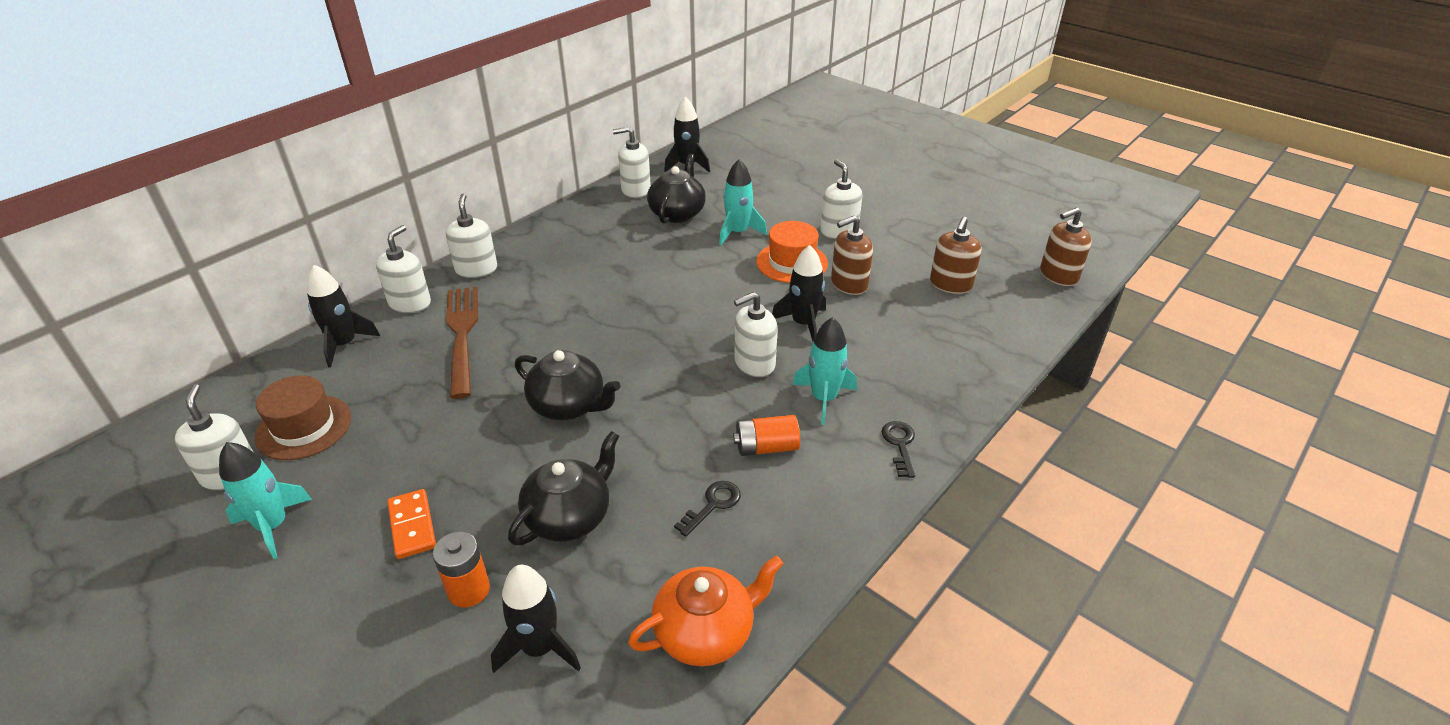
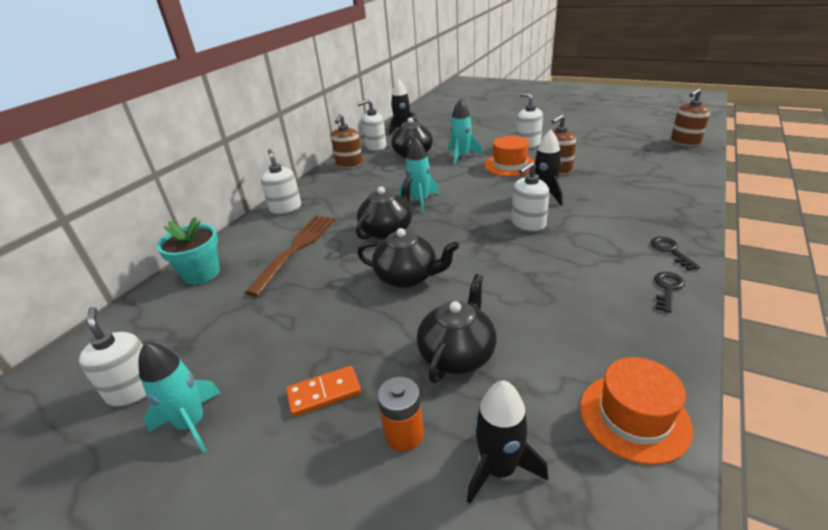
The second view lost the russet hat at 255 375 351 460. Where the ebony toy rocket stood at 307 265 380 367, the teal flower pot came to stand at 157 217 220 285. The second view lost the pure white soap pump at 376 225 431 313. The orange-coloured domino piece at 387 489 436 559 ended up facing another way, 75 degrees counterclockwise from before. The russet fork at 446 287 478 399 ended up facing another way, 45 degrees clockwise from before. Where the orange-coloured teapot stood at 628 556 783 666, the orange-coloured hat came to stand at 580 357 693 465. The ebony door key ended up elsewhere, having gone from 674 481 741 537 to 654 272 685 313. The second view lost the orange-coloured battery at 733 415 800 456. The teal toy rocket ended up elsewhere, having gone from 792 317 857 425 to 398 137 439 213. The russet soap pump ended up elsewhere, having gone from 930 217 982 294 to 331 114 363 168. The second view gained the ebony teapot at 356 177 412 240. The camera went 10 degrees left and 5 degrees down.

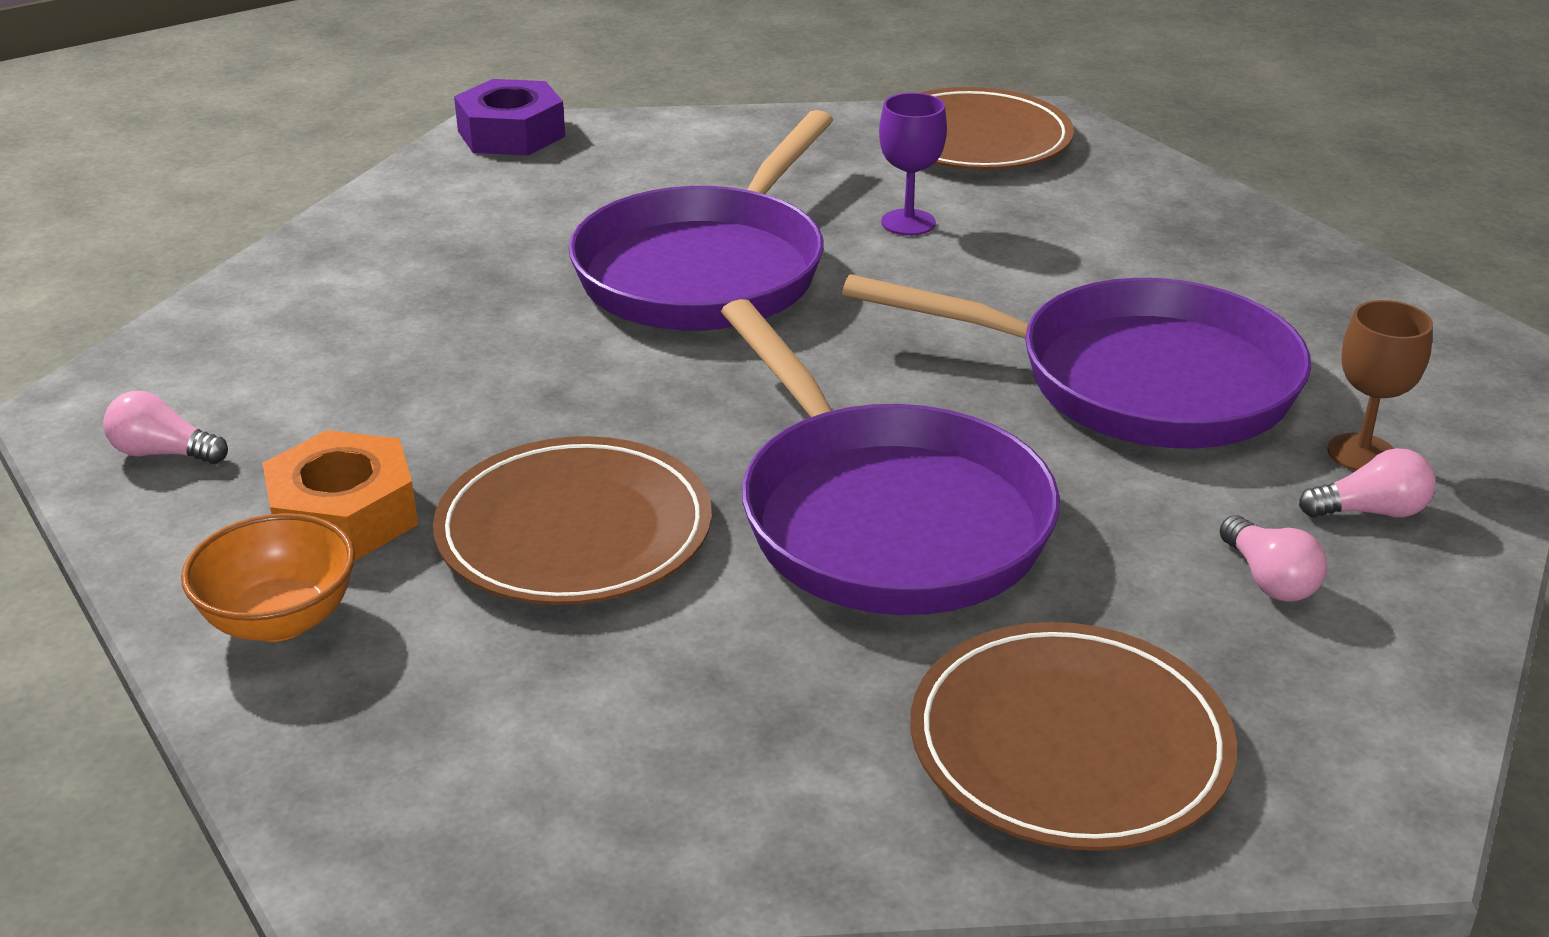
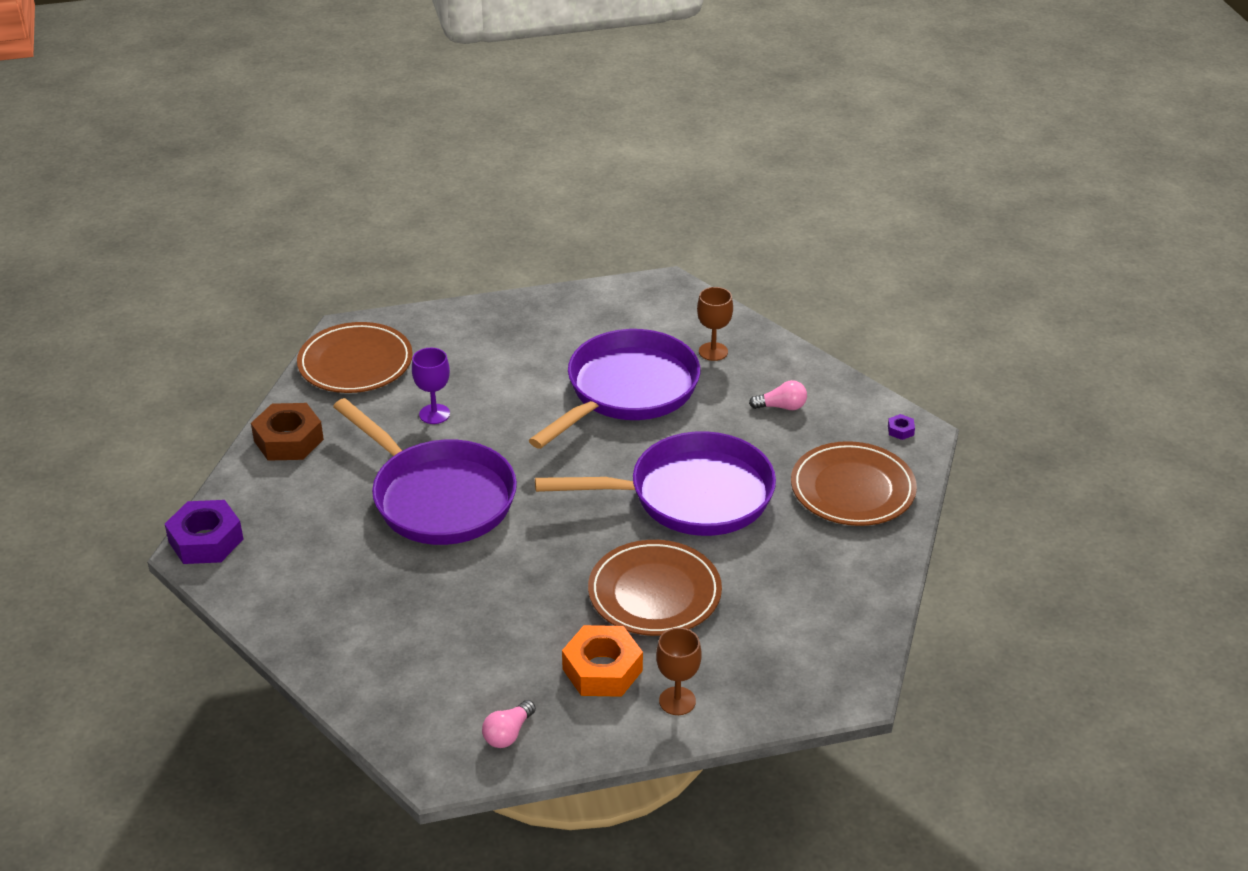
Where the orange-coloured bowl stood at 181 513 355 642, the russet goblet came to stand at 656 628 701 715. The second view lost the rose-pink lightbulb at 1299 448 1436 518. The second view gained the russet hex nut at 251 403 324 461. The second view gained the violet hex nut at 888 414 915 440. The camera went 70 degrees left and 5 degrees up.

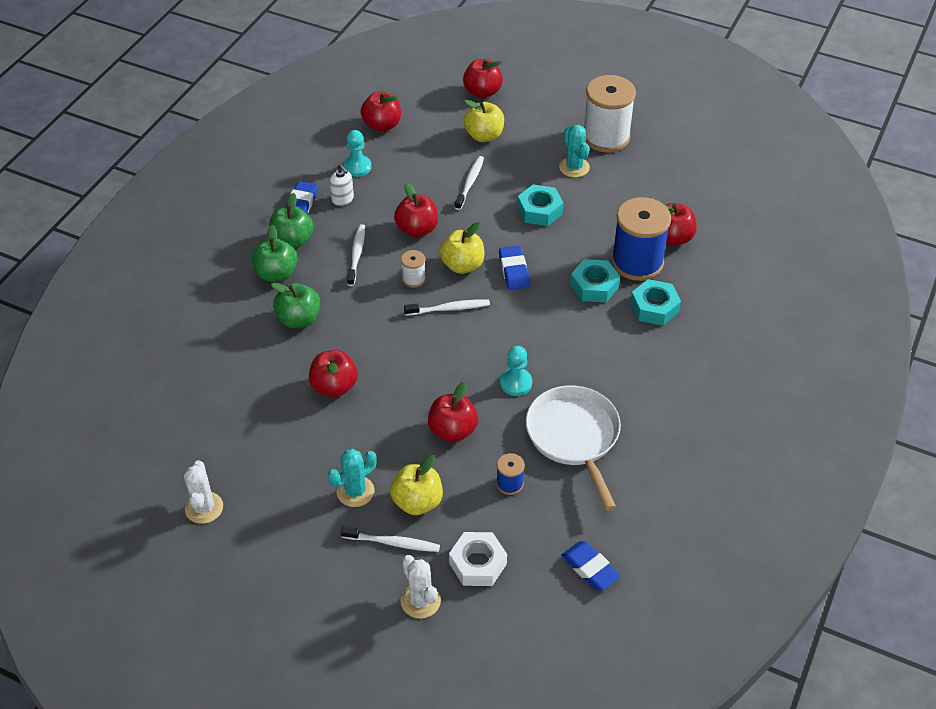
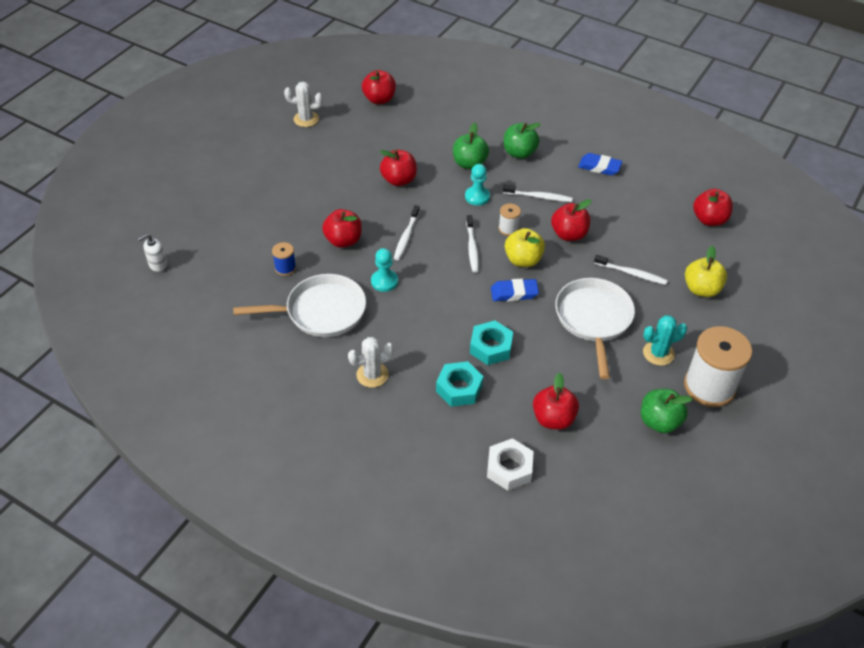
The leaf-green apple fruit ended up elsewhere, having gone from 269 193 314 249 to 641 389 692 433. The second view lost the teal cactus at 328 449 377 507. The pure white soap pump ended up elsewhere, having gone from 330 165 354 206 to 138 234 167 272. The pure white toothbrush ended up elsewhere, having gone from 341 526 440 552 to 394 205 420 260. The teal game pawn ended up elsewhere, having gone from 343 130 372 177 to 465 164 490 206. The second view lost the yellow apple fruit at 390 455 443 515. The pure white cactus ended up elsewhere, having gone from 401 555 441 619 to 348 337 394 388. The pure white hex nut ended up elsewhere, having gone from 449 532 507 586 to 487 438 534 491. The red apple fruit ended up elsewhere, having gone from 463 59 503 98 to 362 70 396 104. Where the teal hex nut stood at 517 184 563 226, the pure white skillet came to stand at 555 278 635 379. The second view lost the blue pencil eraser at 561 541 621 591. The second view lost the blue spool at 611 197 671 281. The camera went 95 degrees right and 0 degrees up.

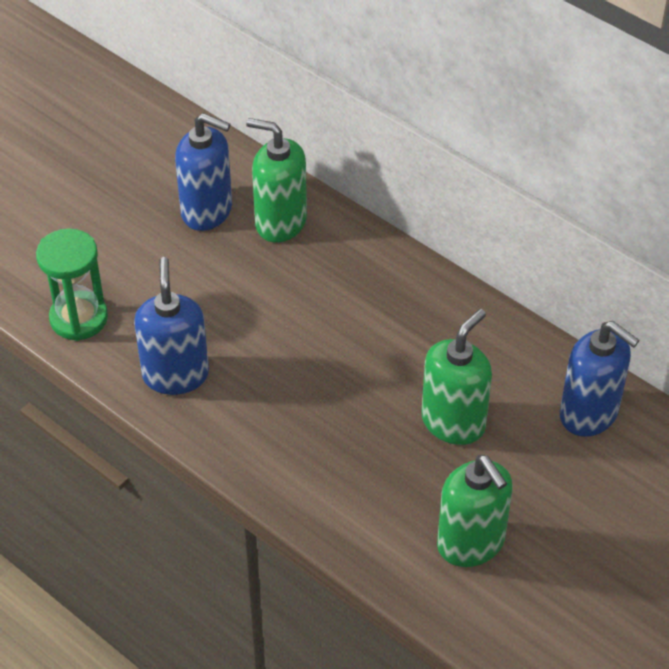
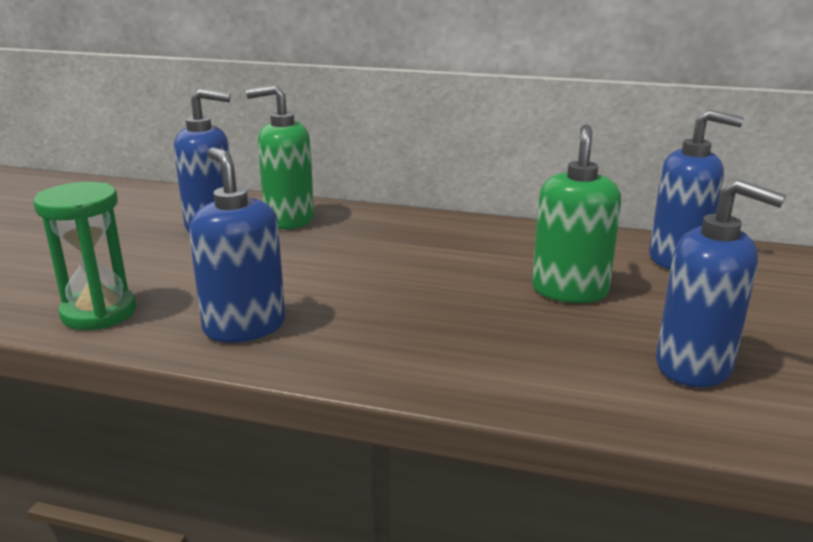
What was the leaf-green soap pump at 437 455 513 567 turned into the blue soap pump at 656 179 786 387. The camera went 25 degrees left and 25 degrees down.

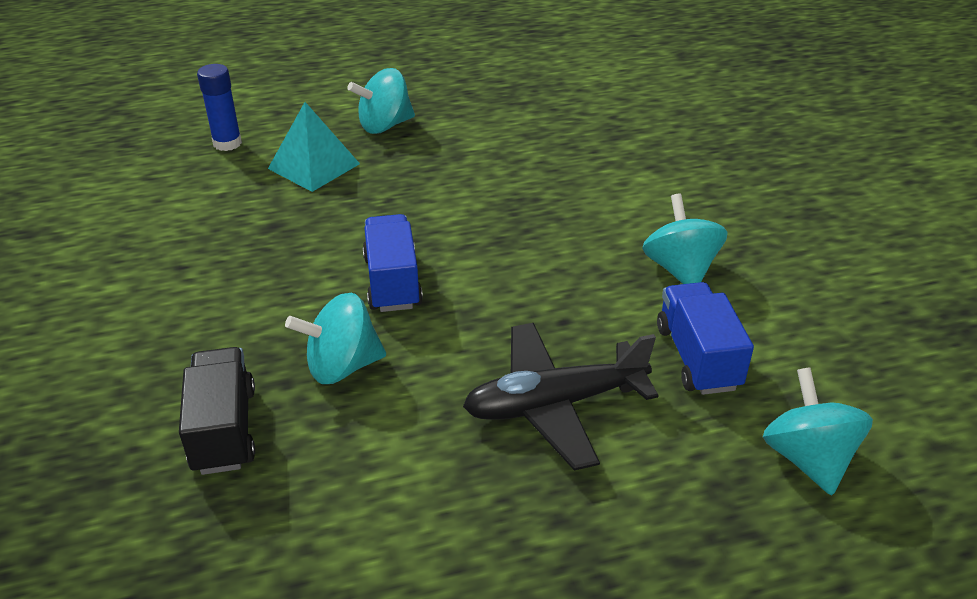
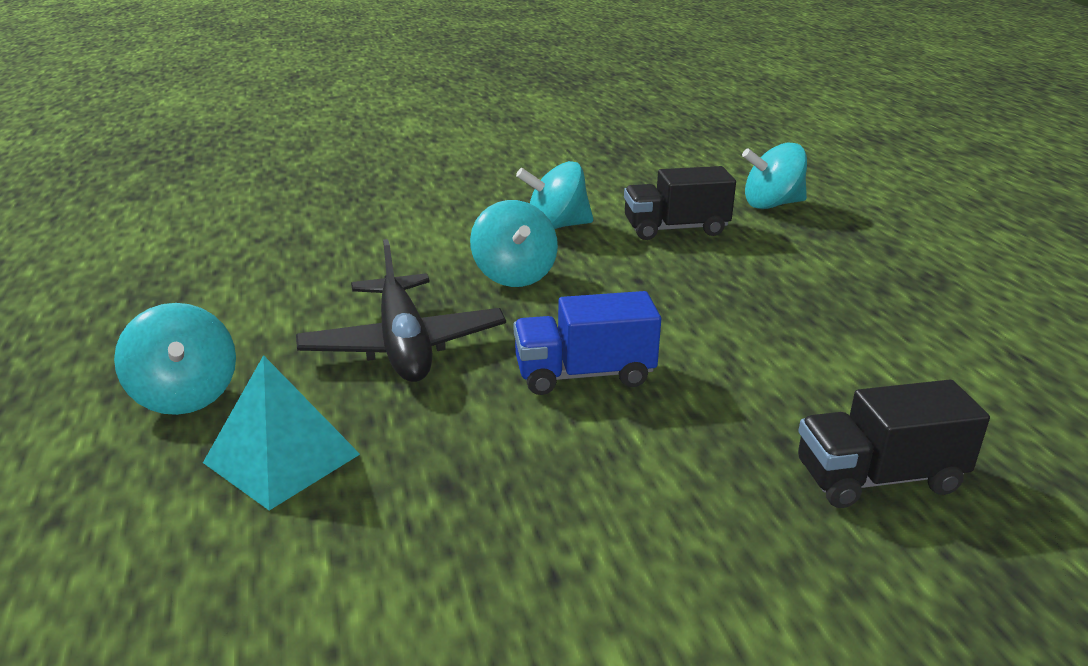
The second view lost the blue stick of glue at 197 64 242 151. The teal spinning top ended up elsewhere, having gone from 285 293 386 384 to 470 200 558 287. The ebony aeroplane ended up elsewhere, having gone from 463 323 659 470 to 296 239 506 382. What was the blue truck at 657 282 754 395 turned into the ebony truck at 624 166 736 240. The camera went 90 degrees left and 10 degrees down.

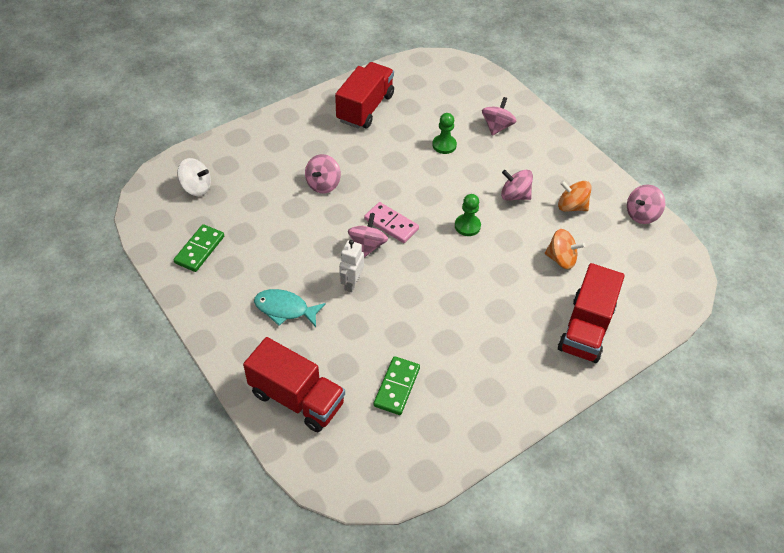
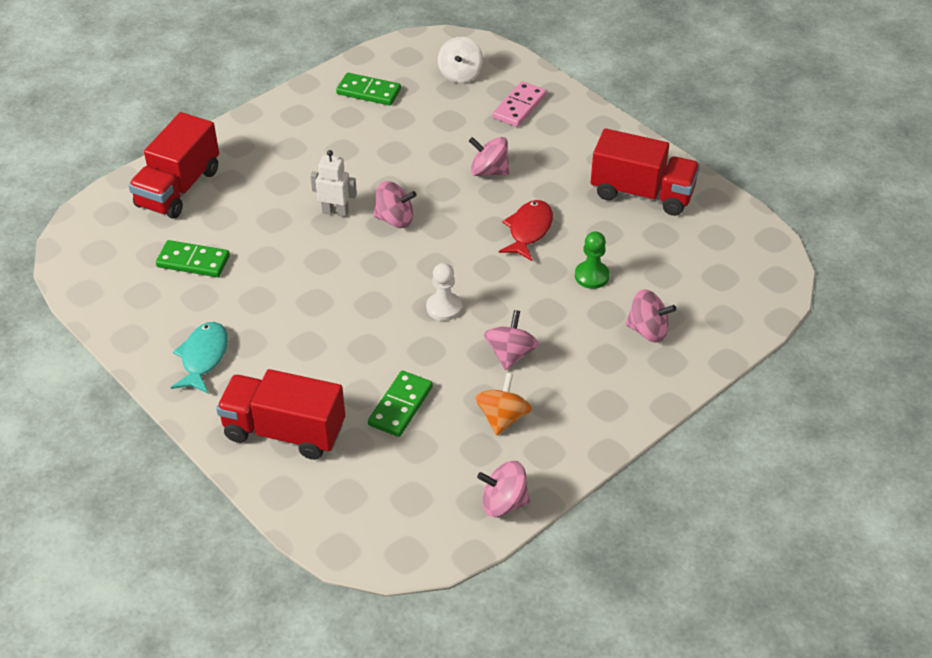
The teal fish figure ended up elsewhere, having gone from 254 289 326 327 to 171 322 228 393. The rose-pink domino piece ended up elsewhere, having gone from 364 202 419 243 to 493 81 546 127. What was the leaf-green game pawn at 455 194 481 236 turned into the pure white game pawn at 426 263 462 321. Where the orange-coloured spinning top stood at 545 229 585 269, the leaf-green domino piece came to stand at 368 371 433 437. The rose-pink spinning top at 627 184 665 224 ended up facing another way, 45 degrees counterclockwise from before. The second view gained the red fish figure at 499 200 553 261. The camera went 85 degrees right and 5 degrees down.

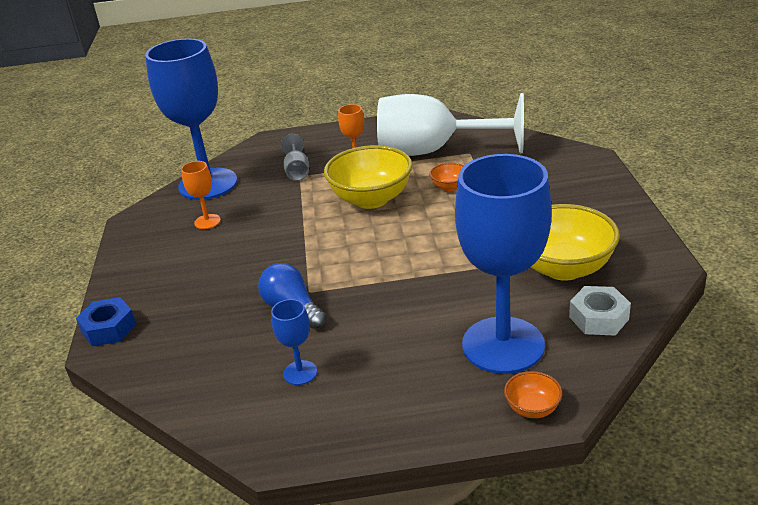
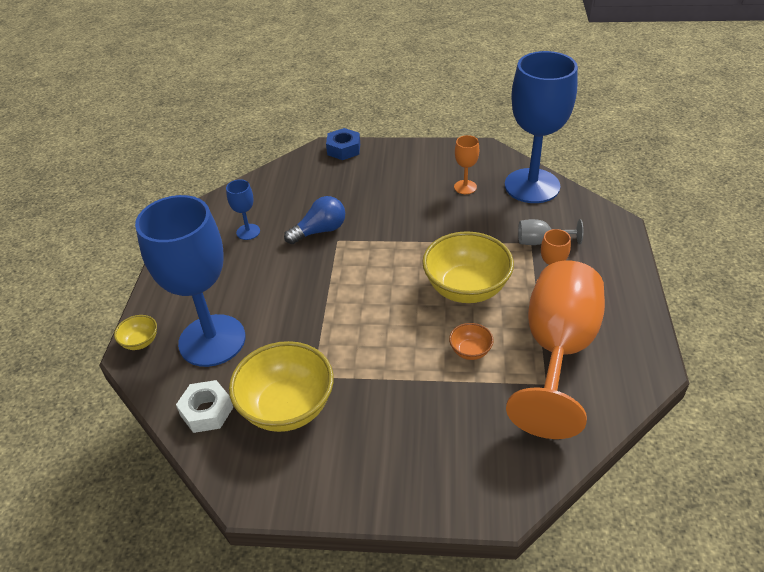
What was the pure white goblet at 377 93 524 156 turned into the orange-coloured goblet at 506 261 605 439. What was the orange-coloured bowl at 504 371 563 418 turned into the yellow bowl at 114 315 157 350. The camera went 100 degrees right and 10 degrees up.

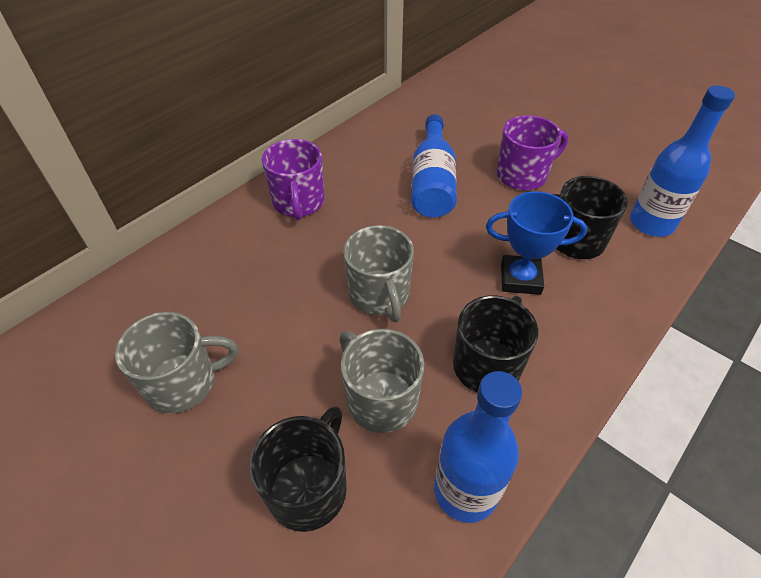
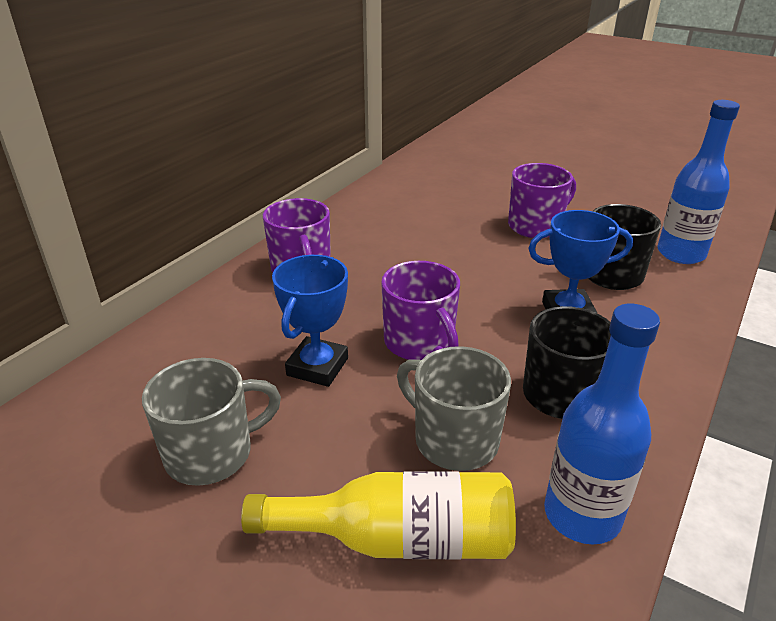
Where the ebony tea mug stood at 250 406 347 532, the yellow drink bottle came to stand at 241 471 516 559. What was the grey tea mug at 343 225 414 322 turned into the violet tea mug at 381 261 460 360. The second view lost the blue drink bottle at 411 114 457 218. The second view gained the blue award cup at 272 255 348 387. The camera went 10 degrees left and 15 degrees down.

